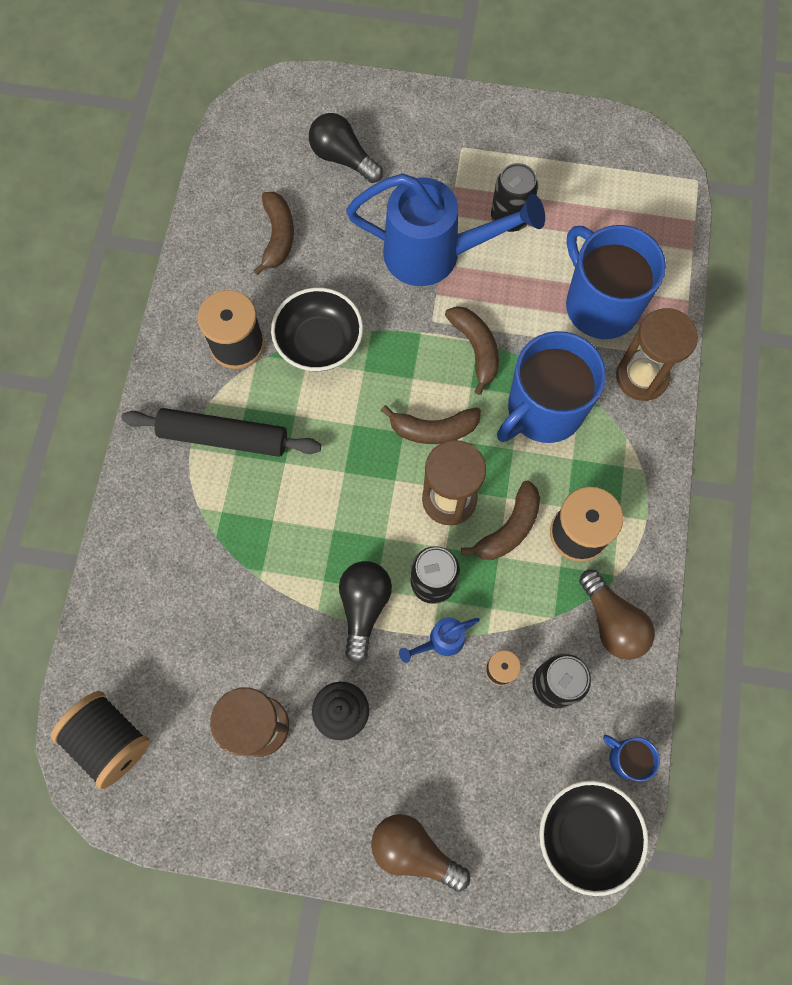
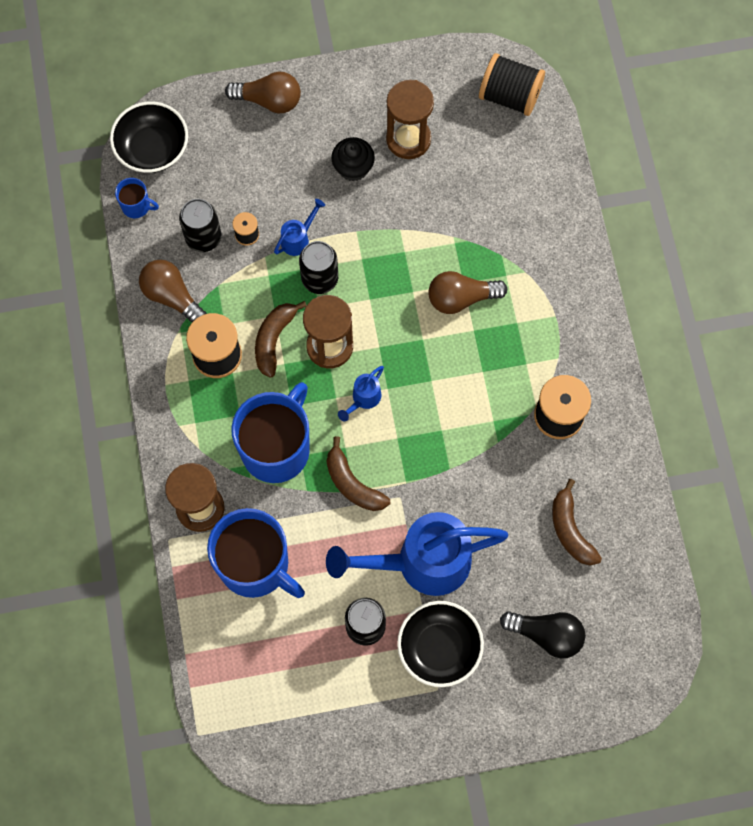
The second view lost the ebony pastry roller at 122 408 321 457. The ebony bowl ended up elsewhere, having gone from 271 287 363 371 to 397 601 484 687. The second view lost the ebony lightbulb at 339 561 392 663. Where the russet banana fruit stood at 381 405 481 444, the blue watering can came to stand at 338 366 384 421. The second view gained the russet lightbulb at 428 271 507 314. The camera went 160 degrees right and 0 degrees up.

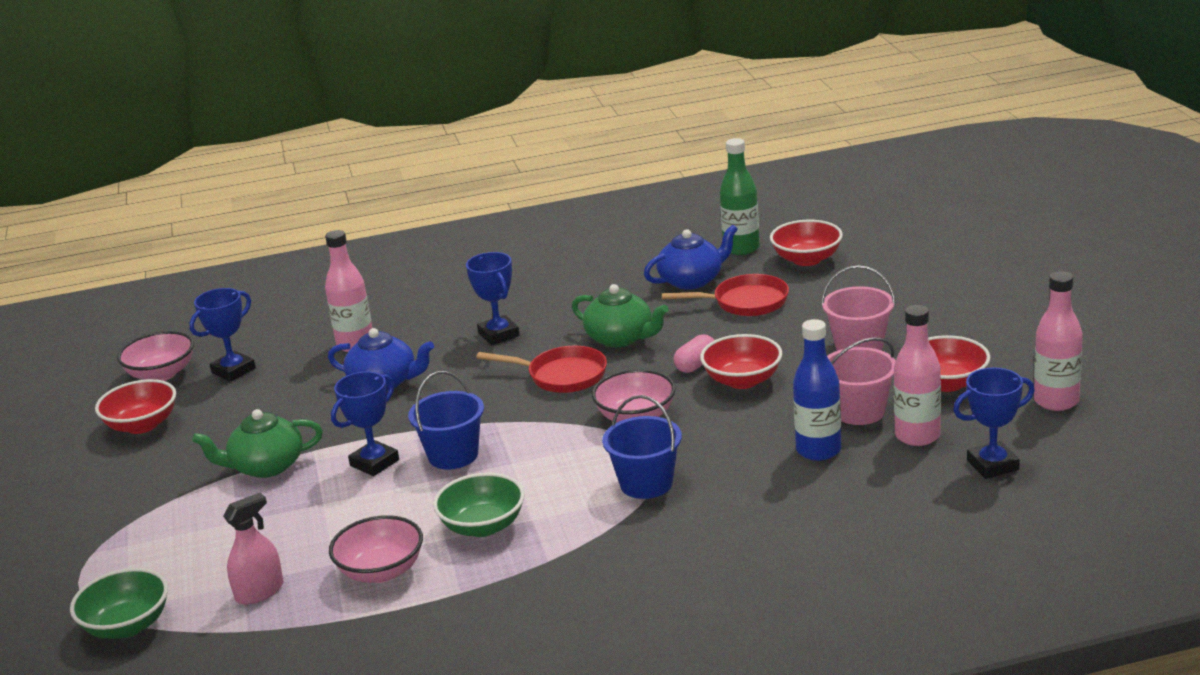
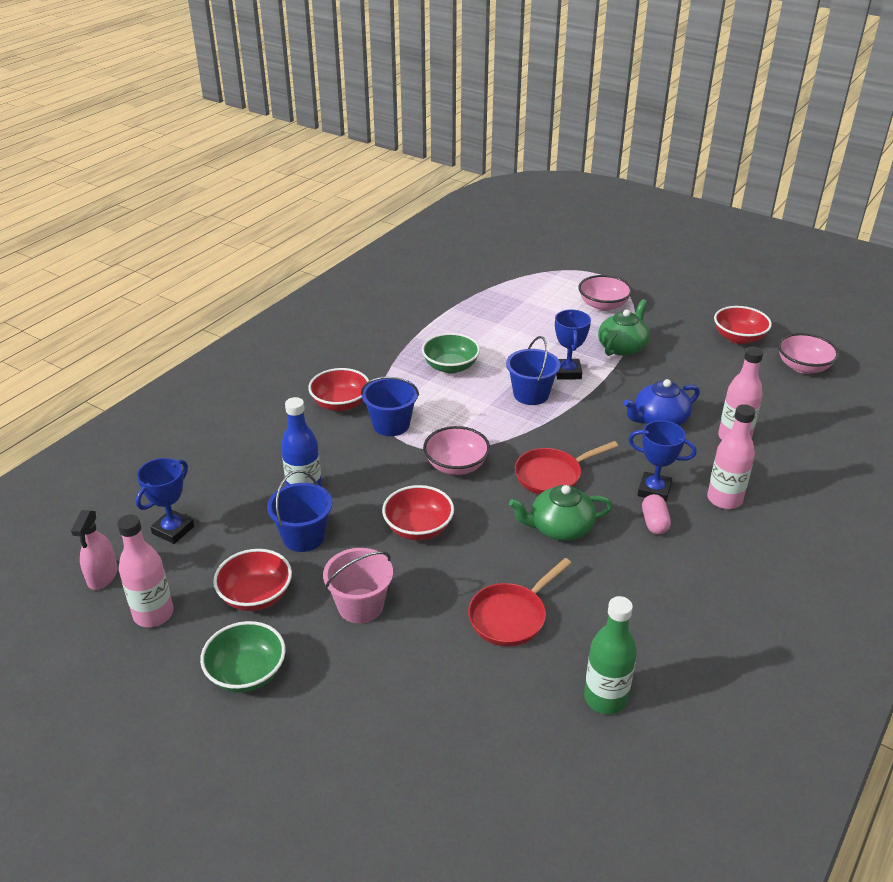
The leaf-green bowl ended up elsewhere, having gone from 70 568 168 639 to 200 621 286 693. The second view lost the blue award cup at 189 288 256 382. The rose-pink spray cleaner ended up elsewhere, having gone from 223 493 284 605 to 71 510 118 590. The rose-pink bowl ended up elsewhere, having gone from 329 515 423 583 to 578 275 632 311. The second view lost the blue teapot at 644 225 738 290. The rose-pink pill ended up elsewhere, having gone from 674 334 714 373 to 642 494 671 534. The red bowl ended up elsewhere, having gone from 770 220 843 266 to 308 368 369 411. What was the rose-pink sand bucket at 827 337 896 425 turned into the blue sand bucket at 267 470 332 552. The rose-pink drink bottle ended up elsewhere, having gone from 894 305 941 446 to 707 404 755 509. The camera went 135 degrees right and 10 degrees up.

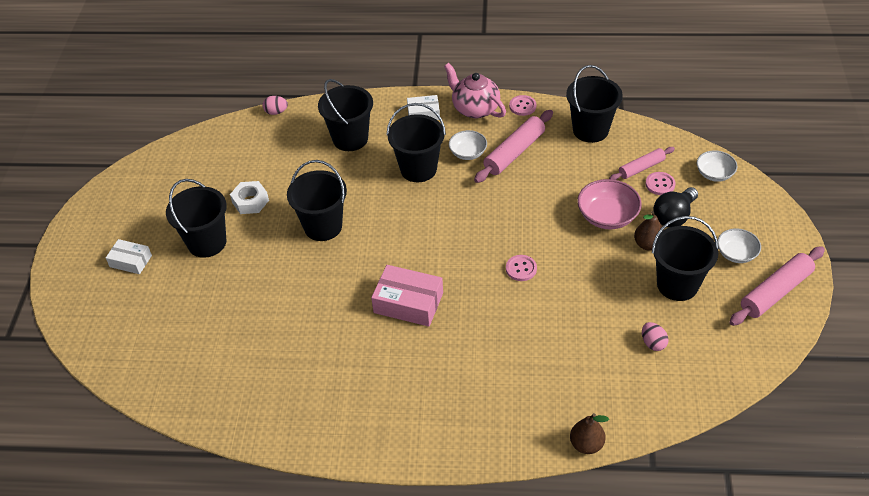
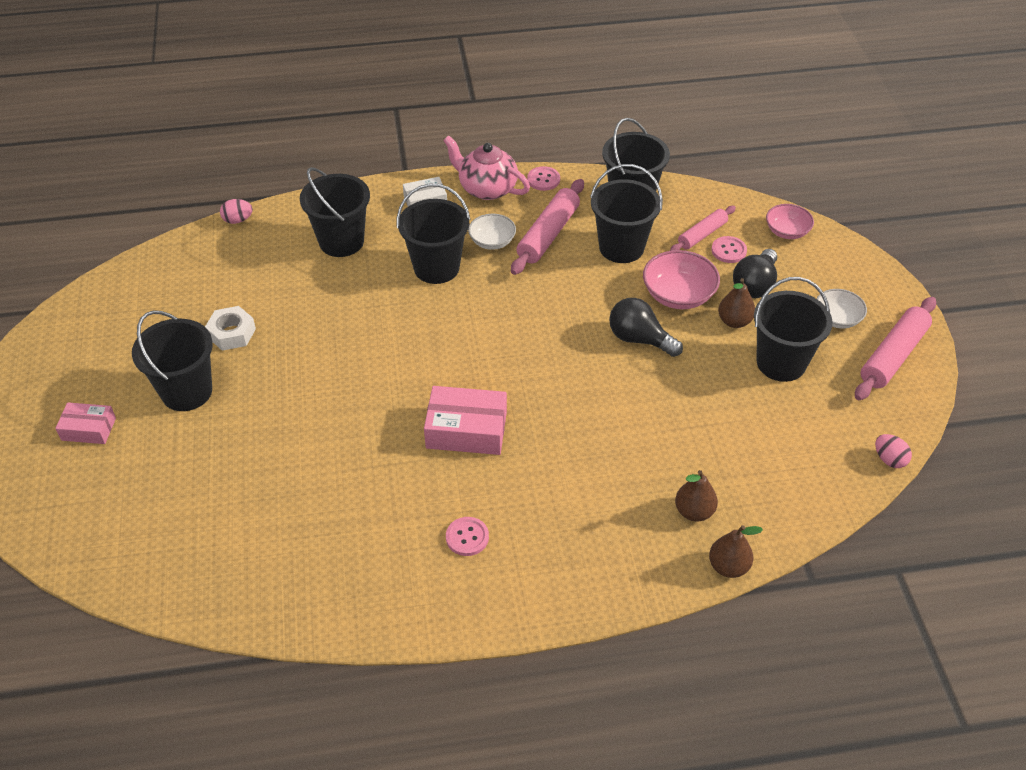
What was the pure white package at 106 239 152 274 turned into the rose-pink package at 55 402 116 444. The ebony sand bucket ended up elsewhere, having gone from 287 160 347 241 to 590 164 663 263. The rose-pink sewing button ended up elsewhere, having gone from 506 255 537 281 to 446 517 489 556. The rose-pink egg shape ended up elsewhere, having gone from 642 322 669 351 to 875 434 912 468. What was the pure white bowl at 697 150 738 182 turned into the rose-pink bowl at 766 204 814 239. The second view gained the ebony lightbulb at 609 298 683 357. The second view gained the russet pear at 675 470 718 522. The camera went 15 degrees left and 0 degrees up.

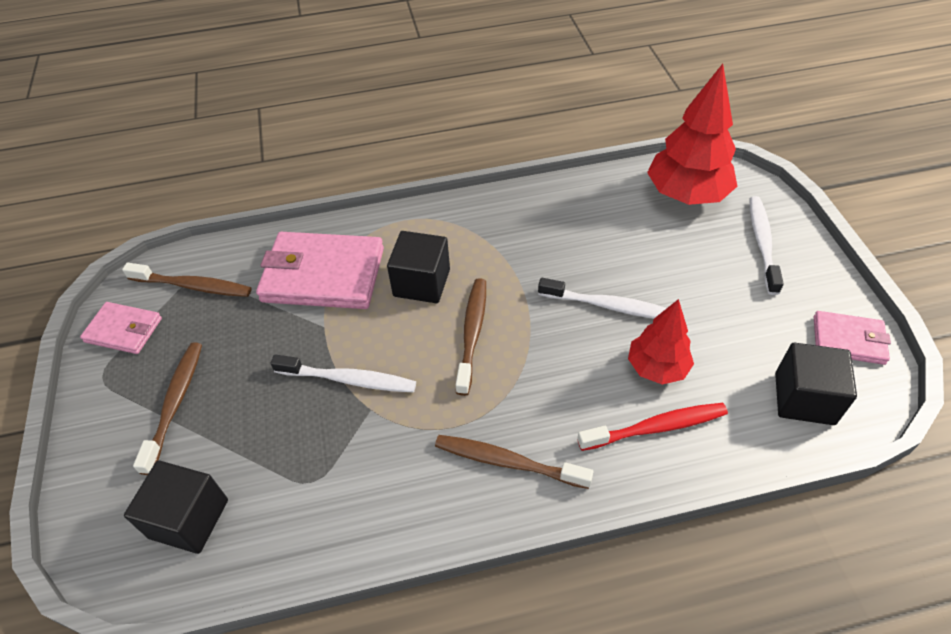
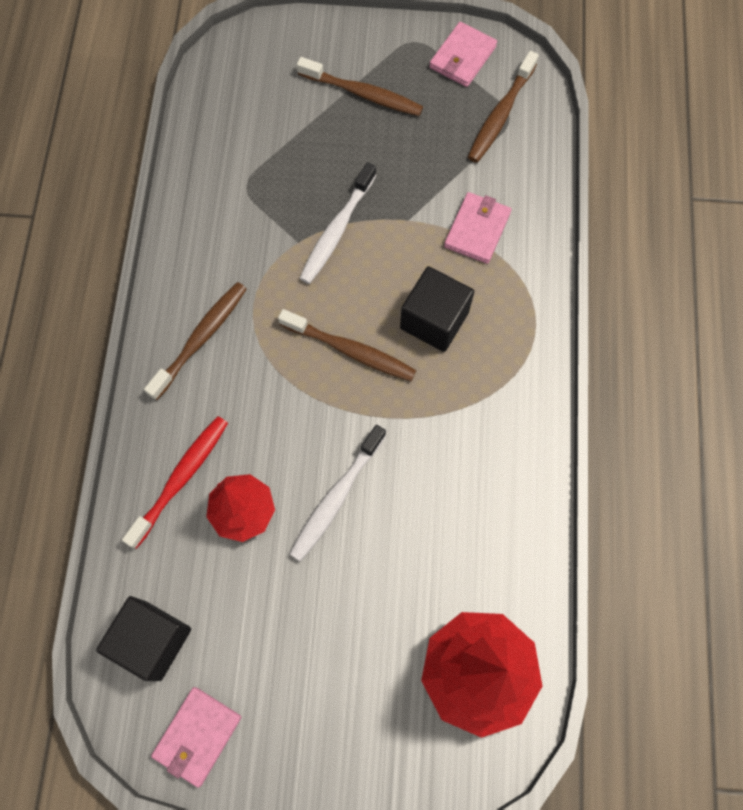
The second view lost the ebony cube at 124 460 228 554. The size of the rose-pink billfold at 256 232 384 309 changed by a factor of 0.54. The red toothbrush at 577 403 728 451 ended up facing another way, 150 degrees counterclockwise from before. The second view lost the pure white toothbrush at 749 196 784 295. The camera went 105 degrees right and 20 degrees up.

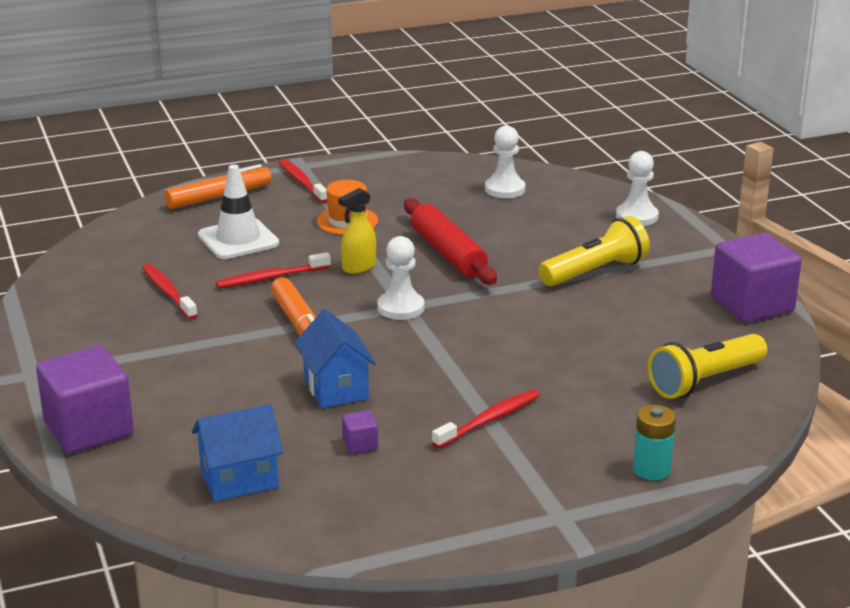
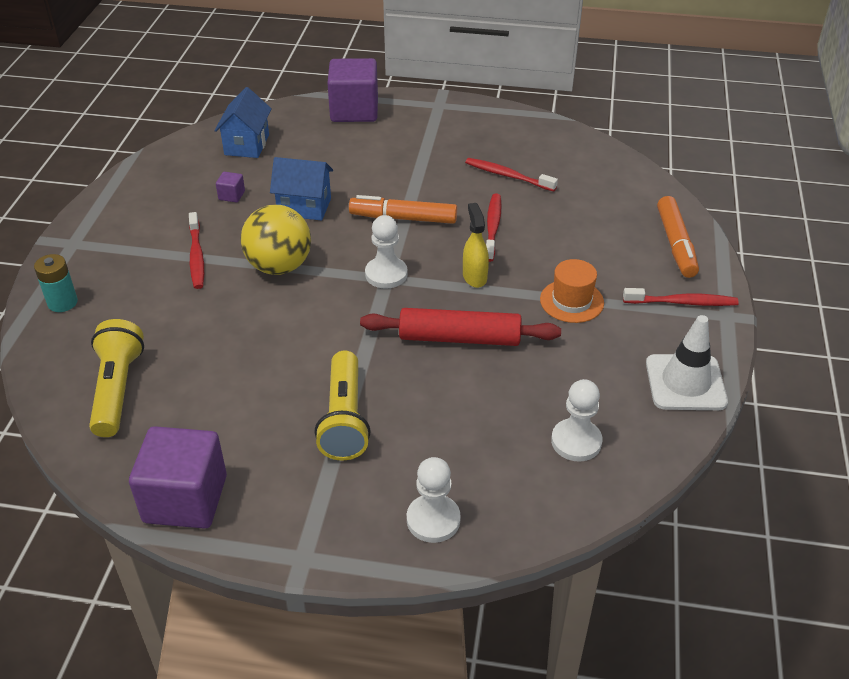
The red toothbrush at 142 264 198 319 ended up facing another way, 150 degrees counterclockwise from before. The pure white traffic cone ended up elsewhere, having gone from 198 165 279 259 to 646 315 728 410. The second view gained the yellow play ball at 240 205 311 275. The camera went 120 degrees right and 15 degrees up.

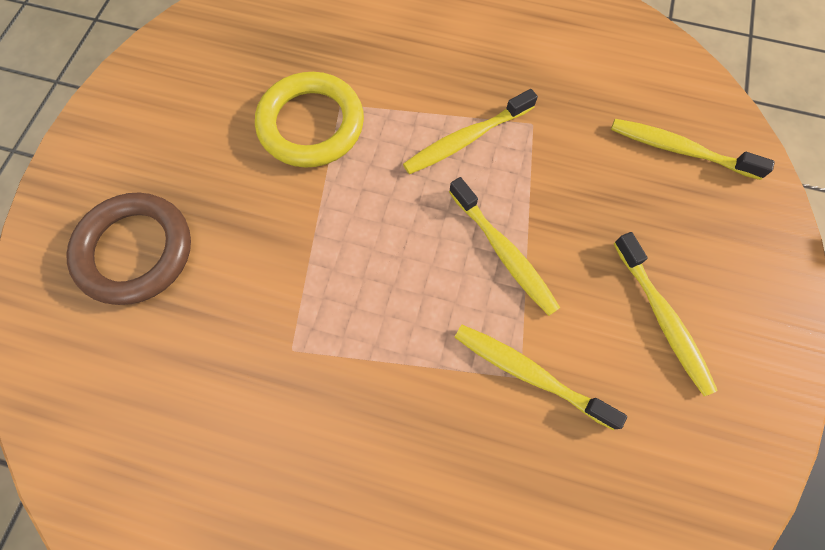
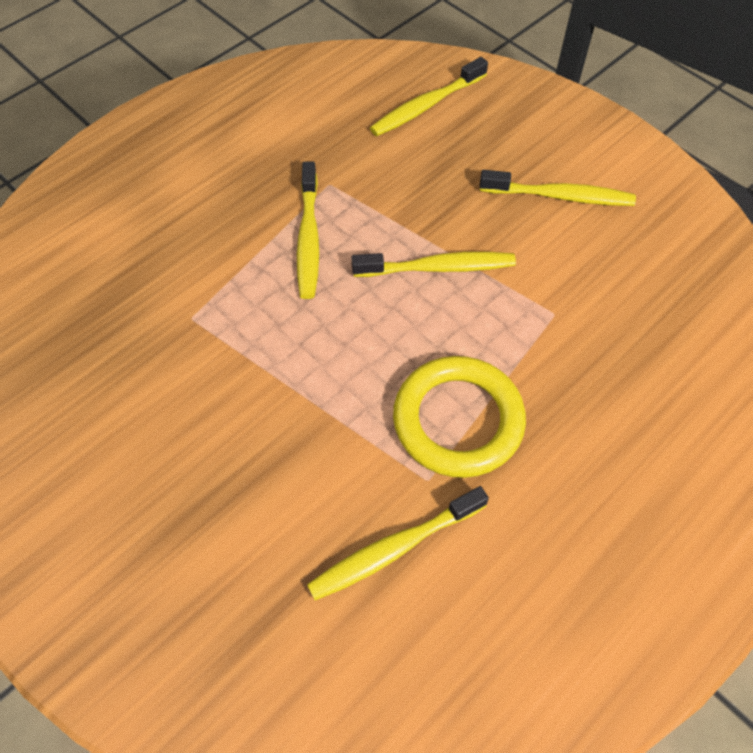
The second view lost the russet torus at 66 193 191 305. The yellow torus ended up elsewhere, having gone from 255 72 364 168 to 393 356 526 478. The yellow toothbrush ended up elsewhere, having gone from 454 325 627 430 to 307 486 489 600. The camera went 60 degrees left and 10 degrees down.

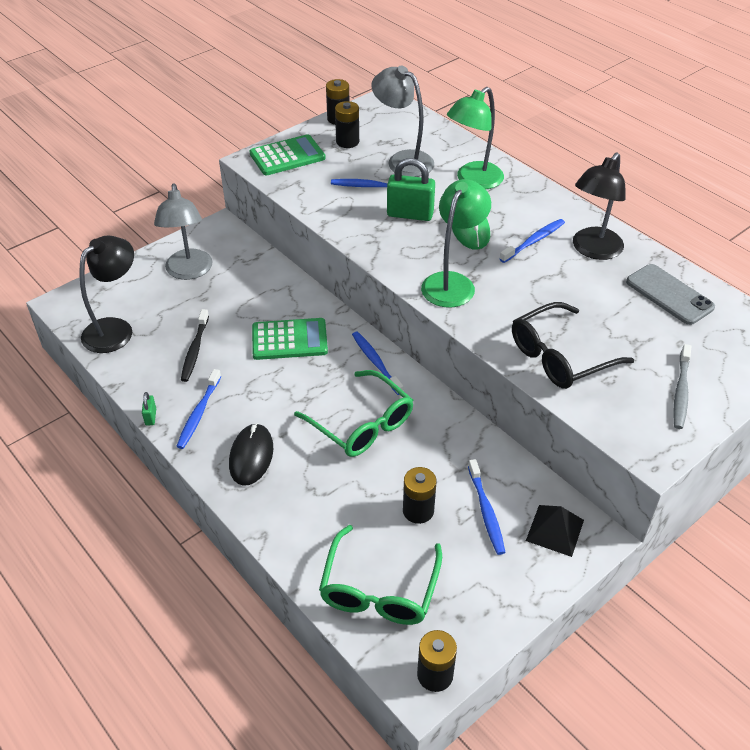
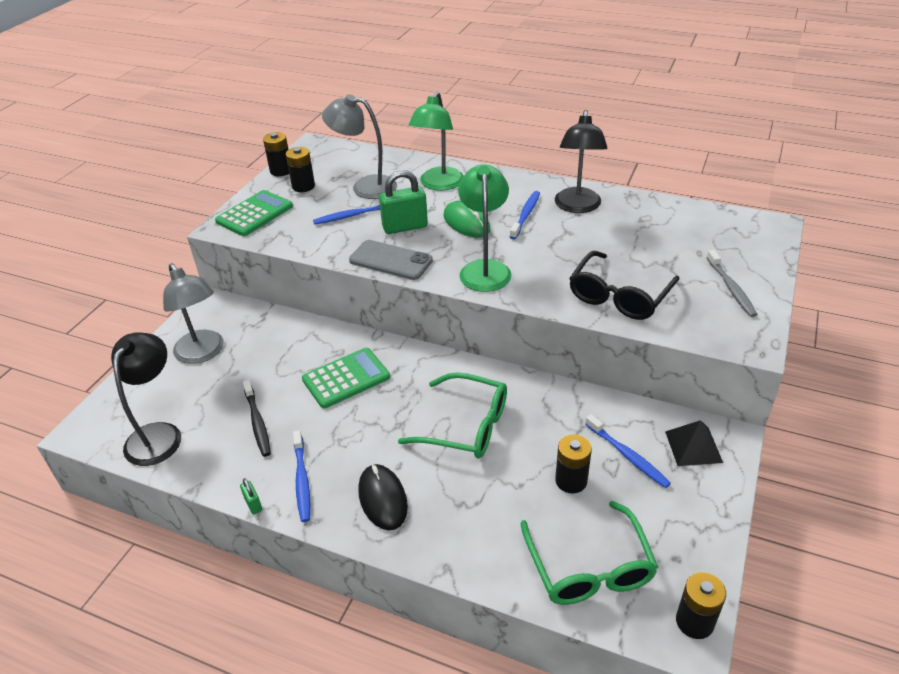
The second view lost the blue toothbrush at 352 332 404 395. The grey phone ended up elsewhere, having gone from 626 264 715 325 to 349 240 433 280. The camera went 25 degrees left and 5 degrees down.

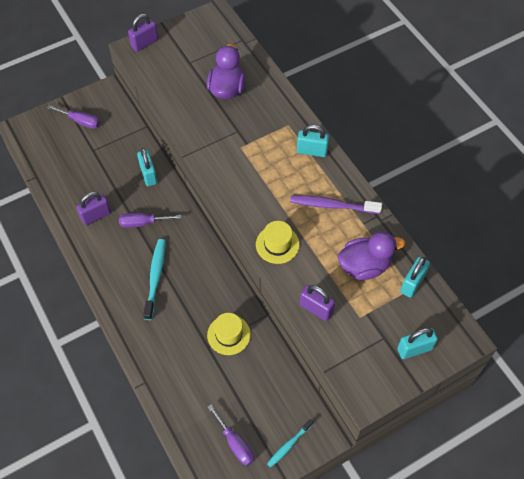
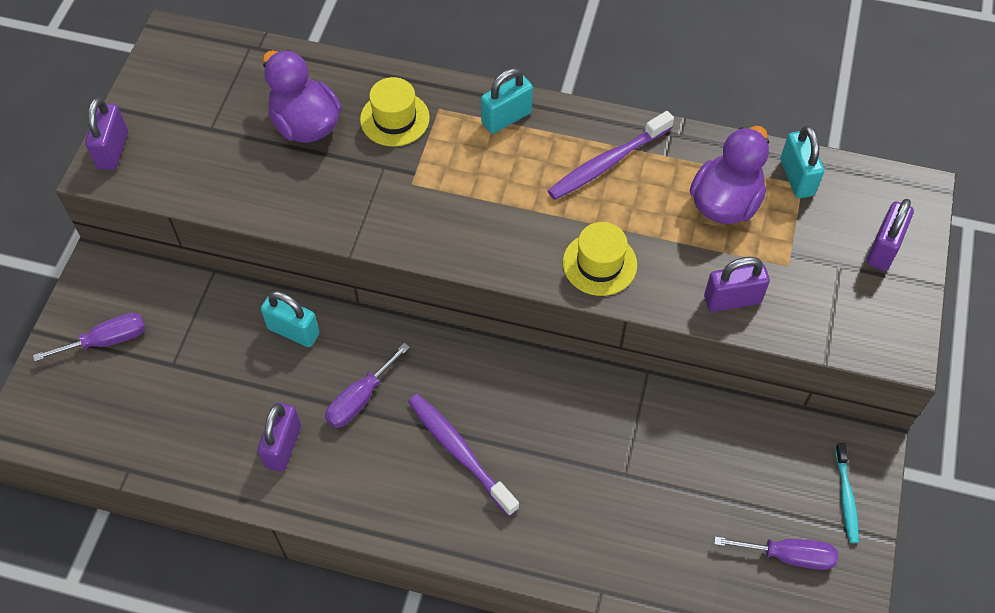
What was the teal toothbrush at 143 239 165 320 turned into the violet toothbrush at 408 394 519 516. The yellow hat ended up elsewhere, having gone from 207 313 251 355 to 360 77 430 147. What was the teal padlock at 397 328 438 359 turned into the violet padlock at 867 199 914 271. The camera went 45 degrees left and 0 degrees up.

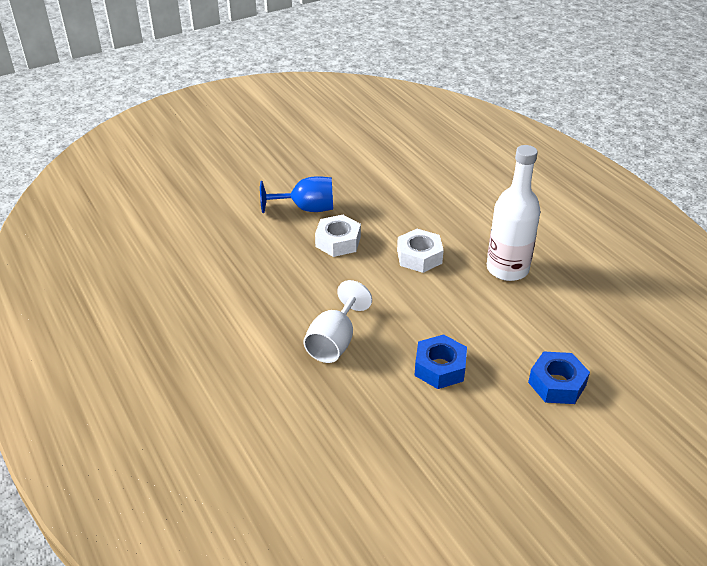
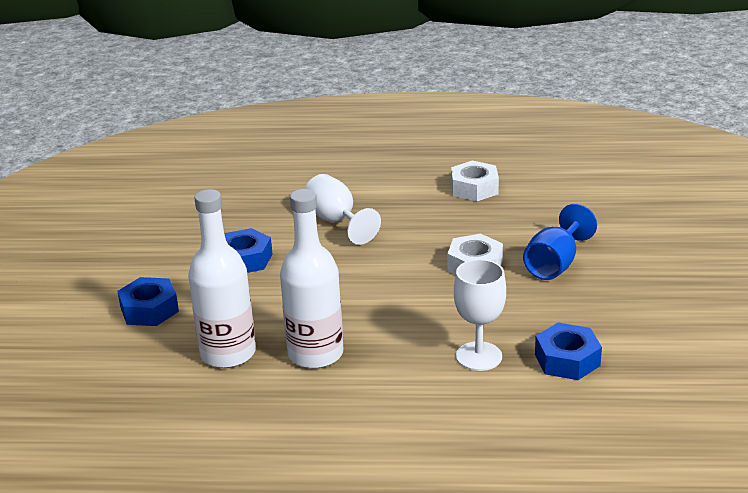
The pure white hex nut ended up elsewhere, having gone from 397 229 444 273 to 451 160 499 201. The second view gained the pure white drink bottle at 188 189 256 368. The second view gained the pure white goblet at 454 259 506 371. The second view gained the blue hex nut at 535 323 602 380. The camera went 125 degrees right and 10 degrees down.

